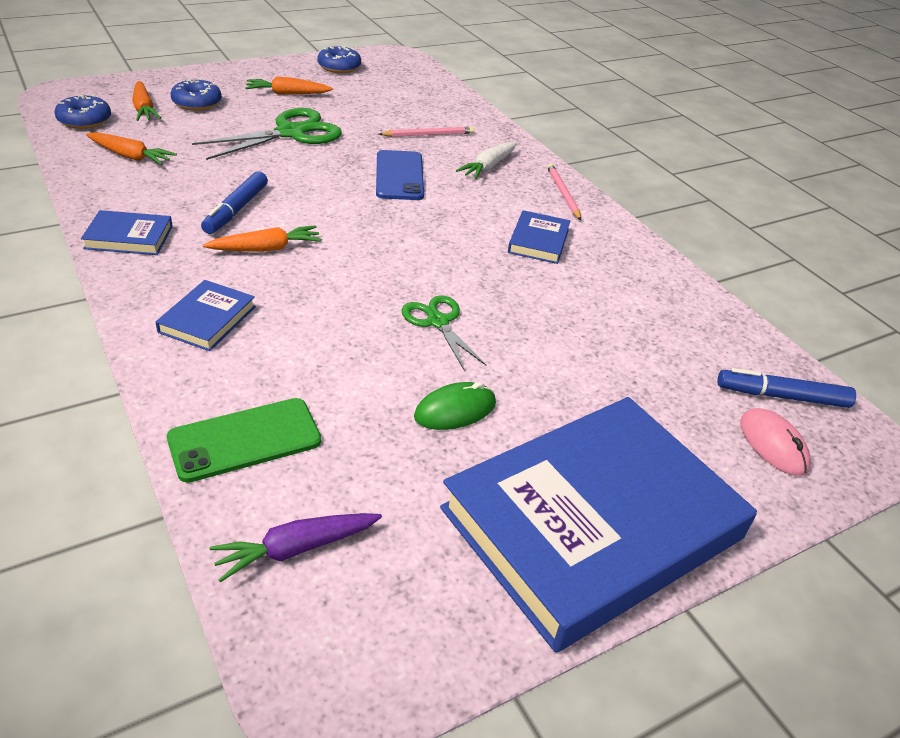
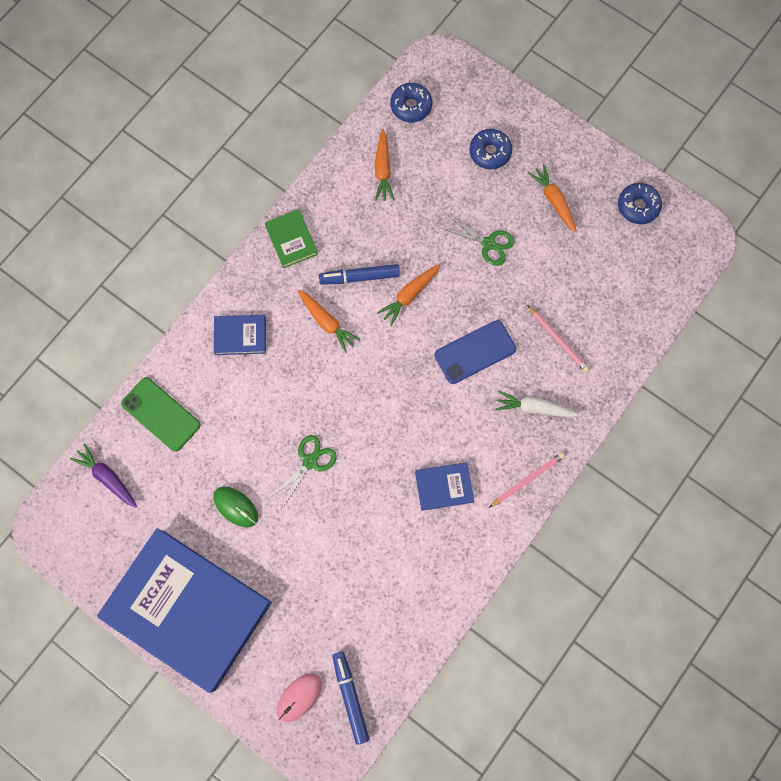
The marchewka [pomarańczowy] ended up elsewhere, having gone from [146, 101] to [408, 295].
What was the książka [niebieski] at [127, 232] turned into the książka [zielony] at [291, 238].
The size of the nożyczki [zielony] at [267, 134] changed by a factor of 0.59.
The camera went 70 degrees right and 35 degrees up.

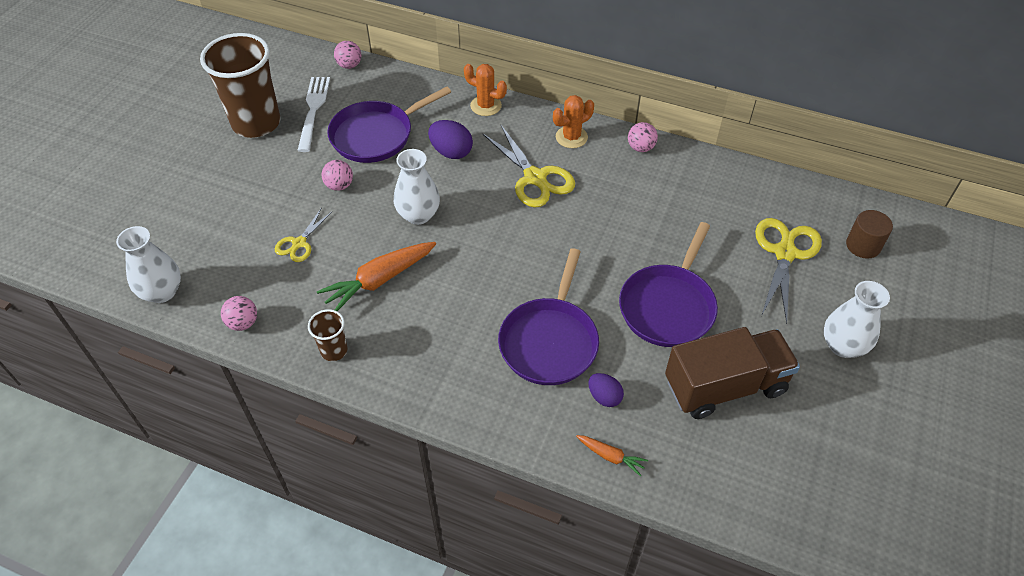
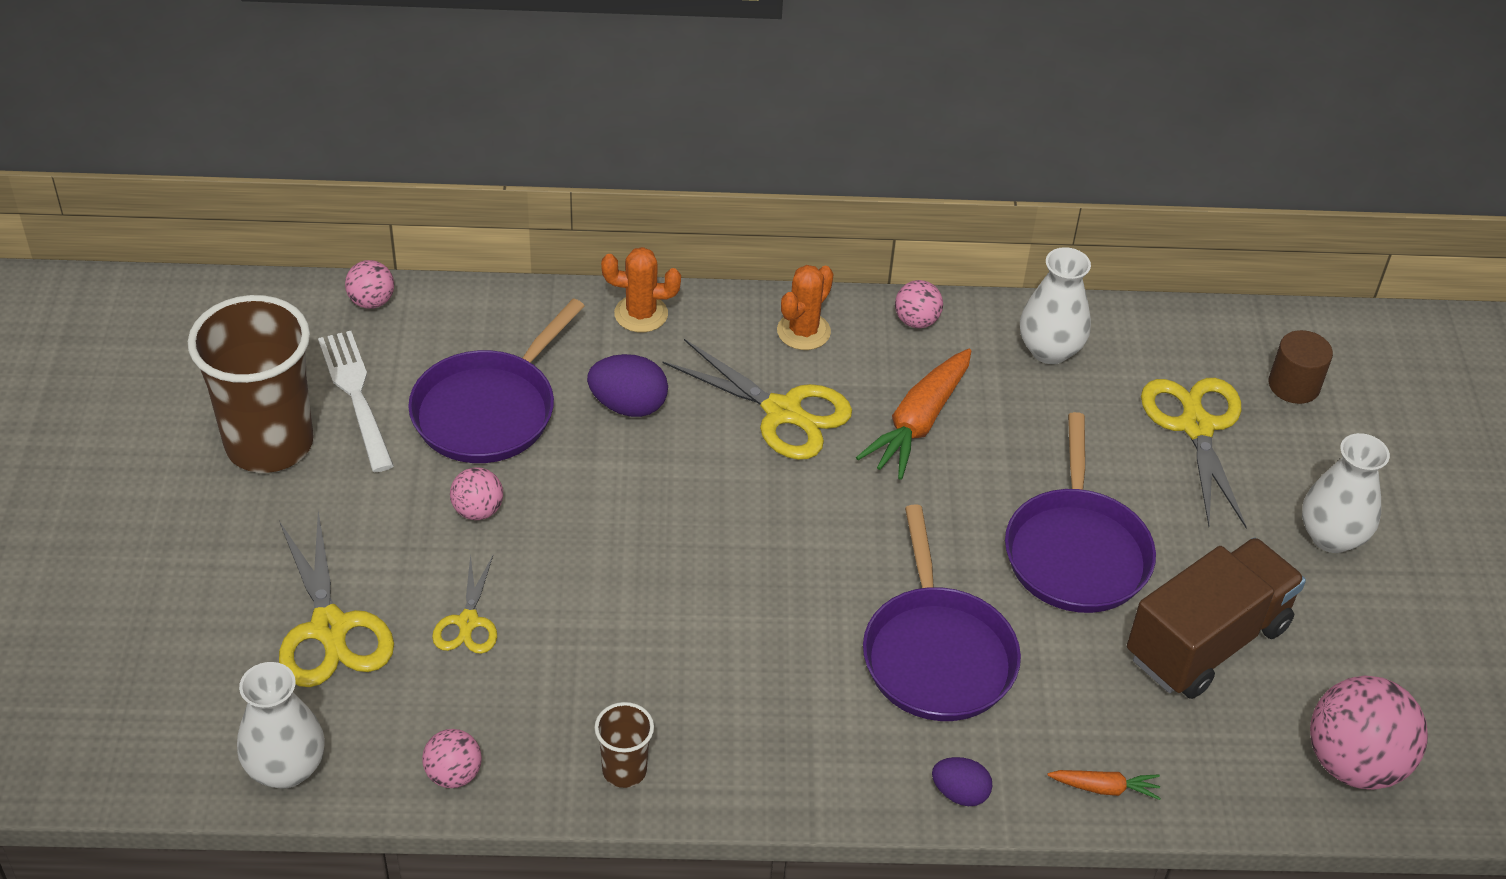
The second view gained the nożyczki [żółty] at [336, 599].
The second view gained the piłka [różowy] at [1369, 733].
The marchewka [pomarańczowy] ended up elsewhere, having gone from [376, 276] to [913, 414].
The wazon [biały] ended up elsewhere, having gone from [417, 187] to [1055, 305].
The jajko [fioletowy] ended up elsewhere, having gone from [606, 390] to [962, 781].
The camera went 25 degrees left and 5 degrees down.

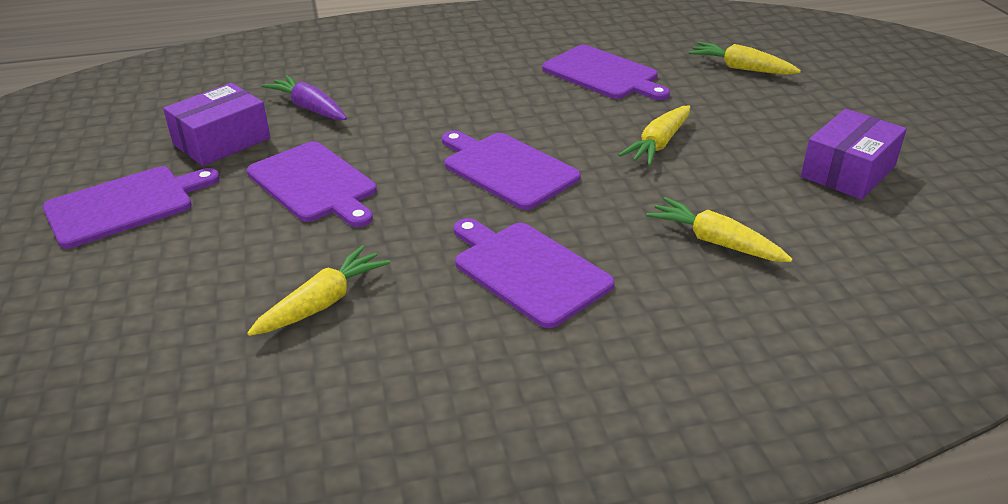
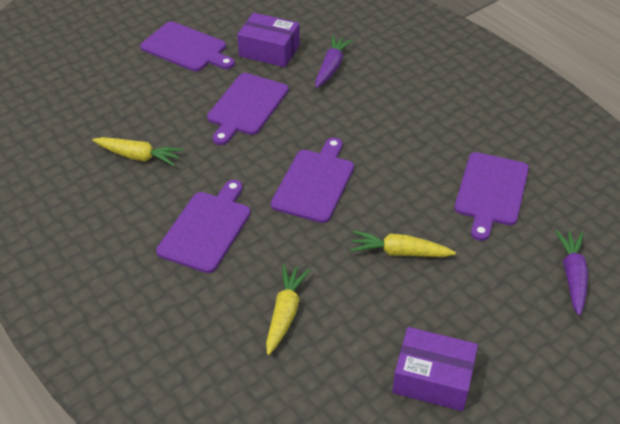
What was the marchewka [żółty] at [744, 58] turned into the marchewka [fioletowy] at [571, 273].
The camera went 65 degrees right and 10 degrees up.

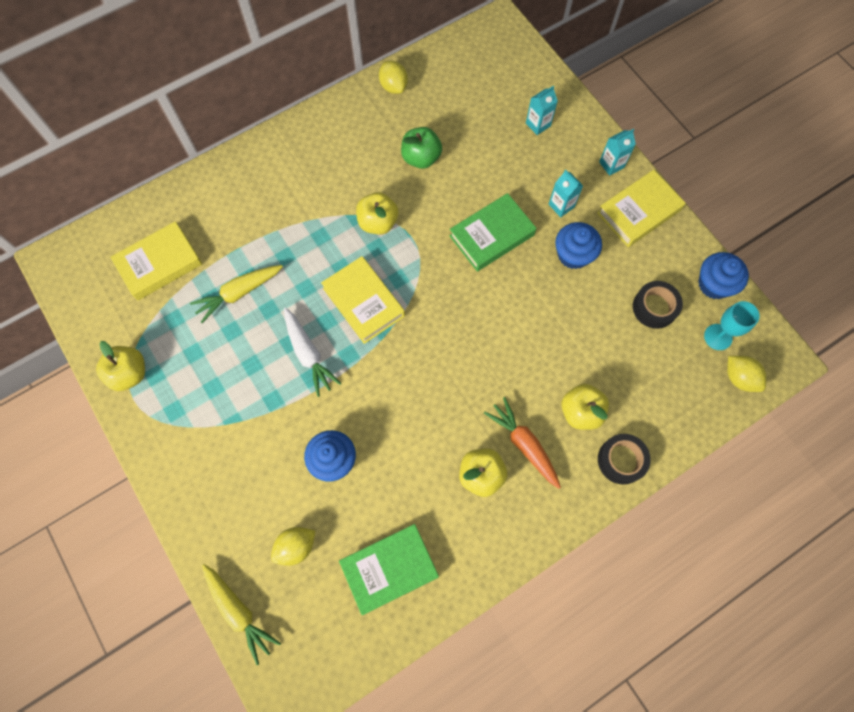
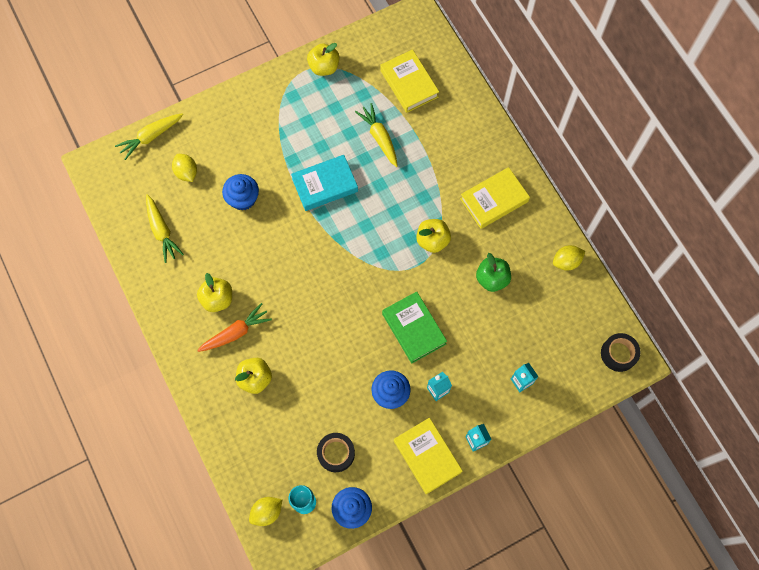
The książka [żółty] ended up elsewhere, having gone from [363, 300] to [495, 198].
The taśma klejąca [czarny] ended up elsewhere, having gone from [624, 459] to [621, 352].
Where the marchewka [biały] stood at [313, 352], the książka [turkusowy] came to stand at [324, 183].
Where the książka [zielony] stood at [389, 569], the marchewka [żółty] came to stand at [165, 228].
The camera went 95 degrees right and 0 degrees up.

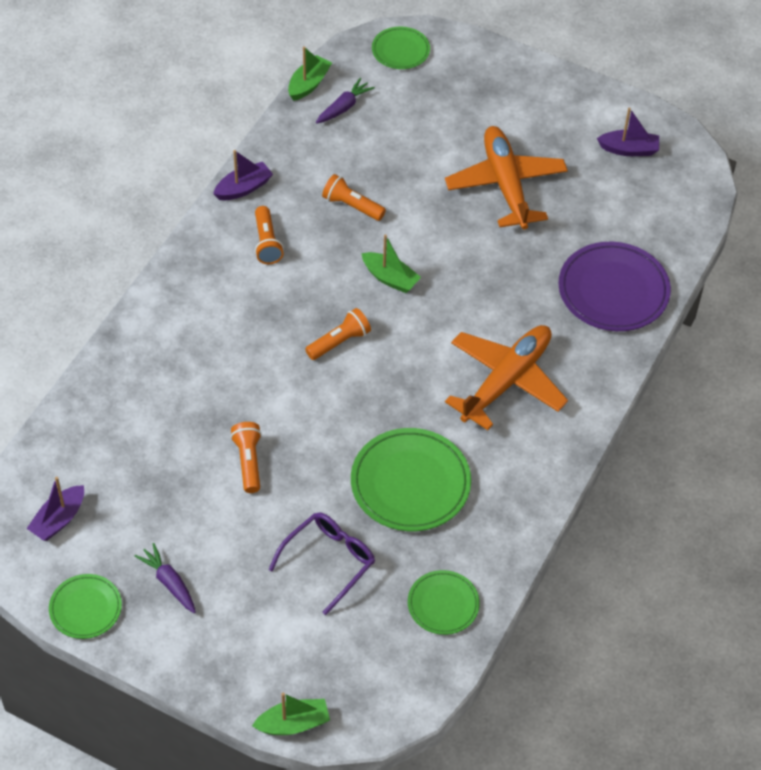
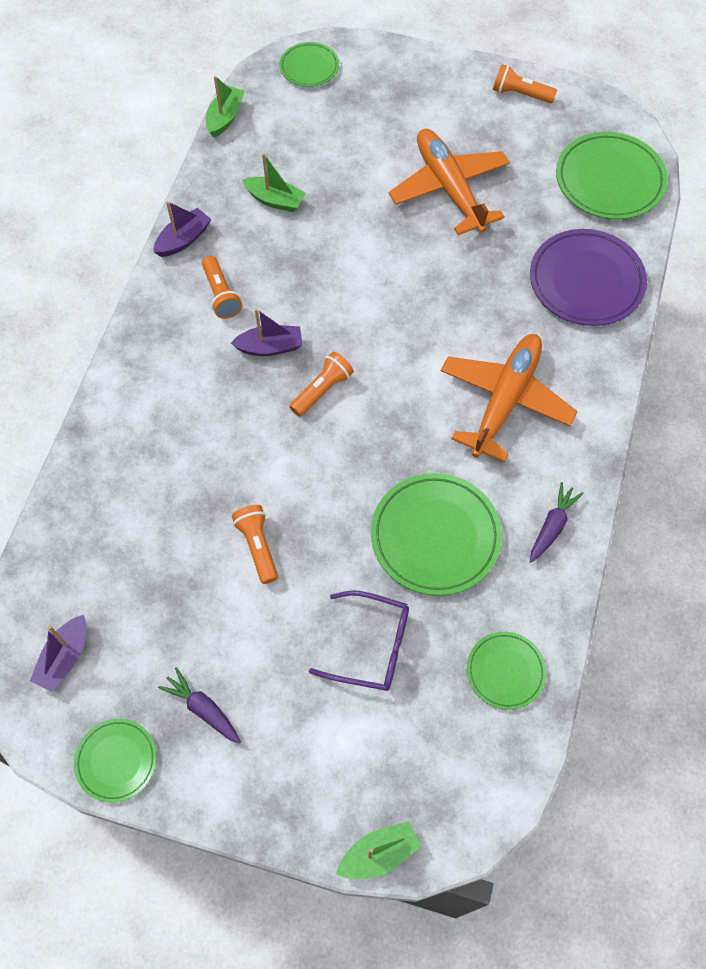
The second view gained the talerz [zielony] at [612, 176].
The marchewka [fioletowy] ended up elsewhere, having gone from [345, 101] to [557, 522].
The latarka [pomarańczowy] ended up elsewhere, having gone from [354, 197] to [525, 83].
The łódka [zielony] ended up elsewhere, having gone from [391, 263] to [274, 182].
The łódka [fioletowy] ended up elsewhere, having gone from [628, 131] to [266, 332].
The okulary [fioletowy] at [321, 563] ended up facing another way, 75 degrees clockwise from before.
The camera went 10 degrees left and 10 degrees up.

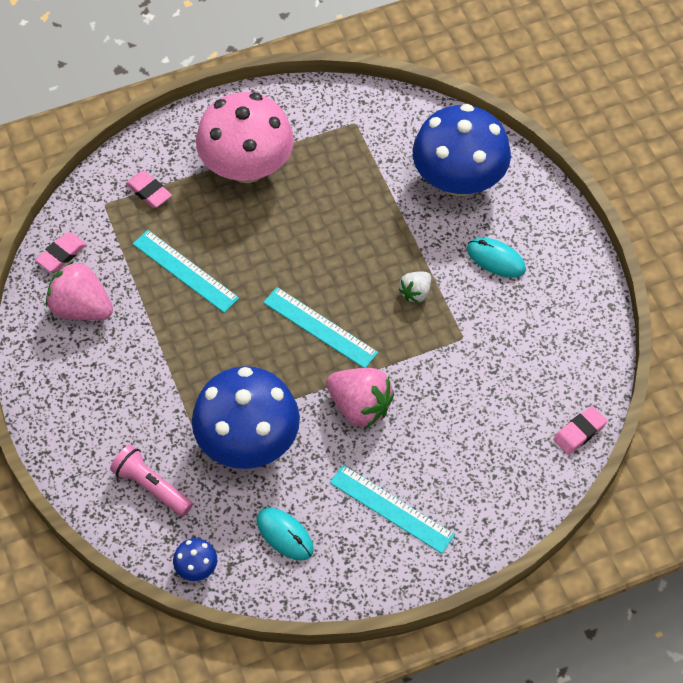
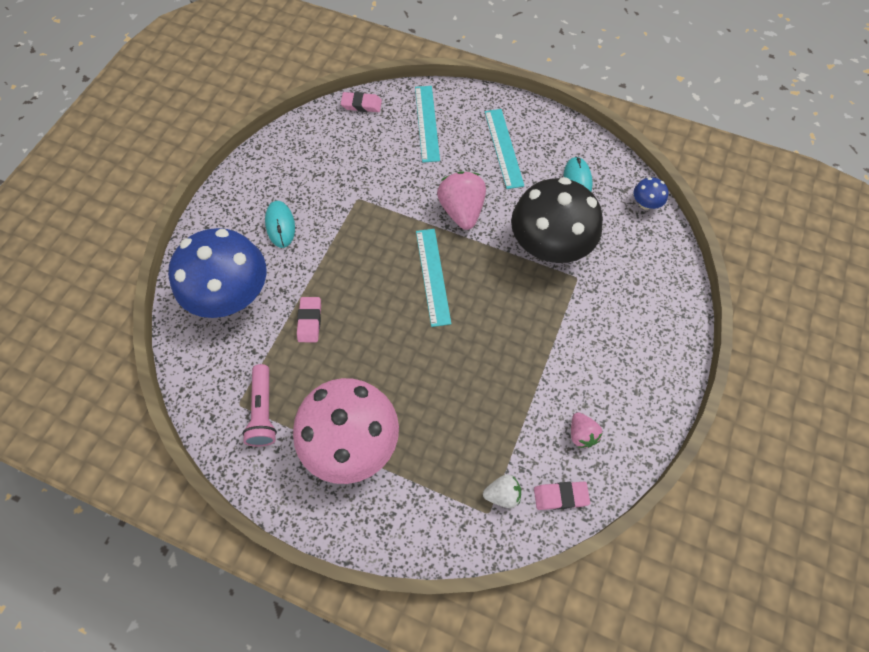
The latarka [różowy] ended up elsewhere, having gone from [151, 480] to [259, 405].
The gumka do mazania [różowy] ended up elsewhere, having gone from [149, 189] to [309, 319].
The linijka [turkusowy] ended up elsewhere, having gone from [186, 271] to [427, 124].
The truskawka [biały] ended up elsewhere, having gone from [414, 287] to [502, 491].
What was the grzyb [niebieski] at [246, 417] turned into the grzyb [czarny] at [557, 220].
The size of the truskawka [różowy] at [79, 291] changed by a factor of 0.55.
The camera went 135 degrees left and 5 degrees up.

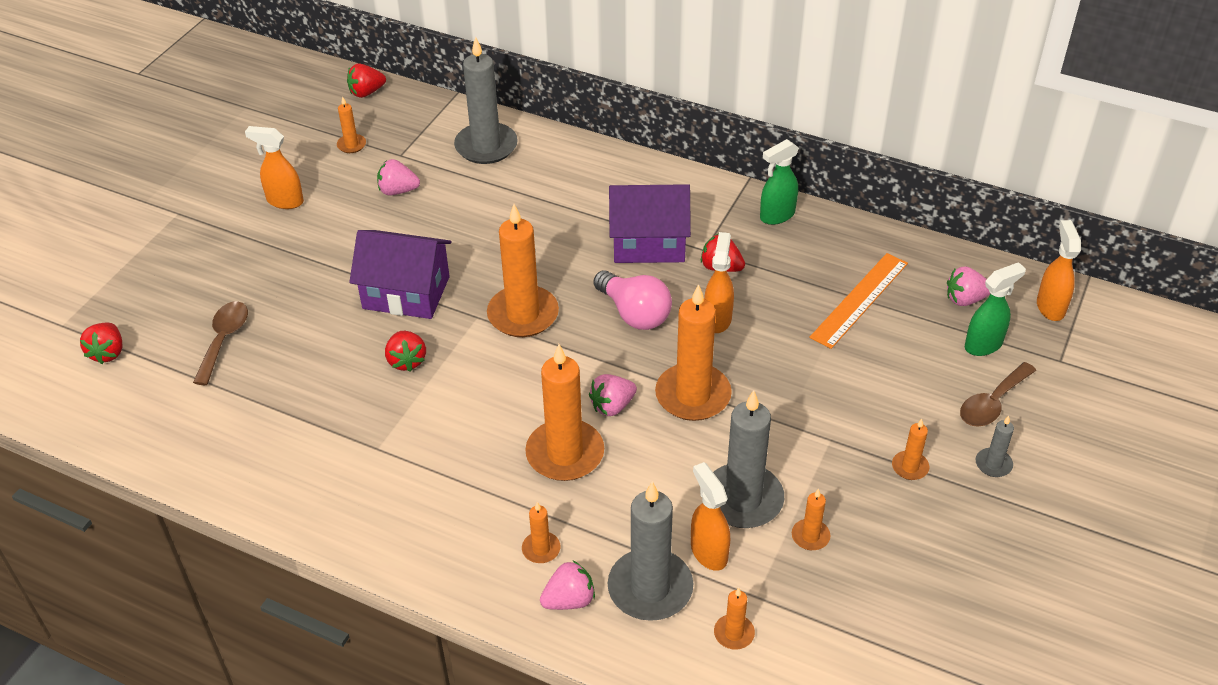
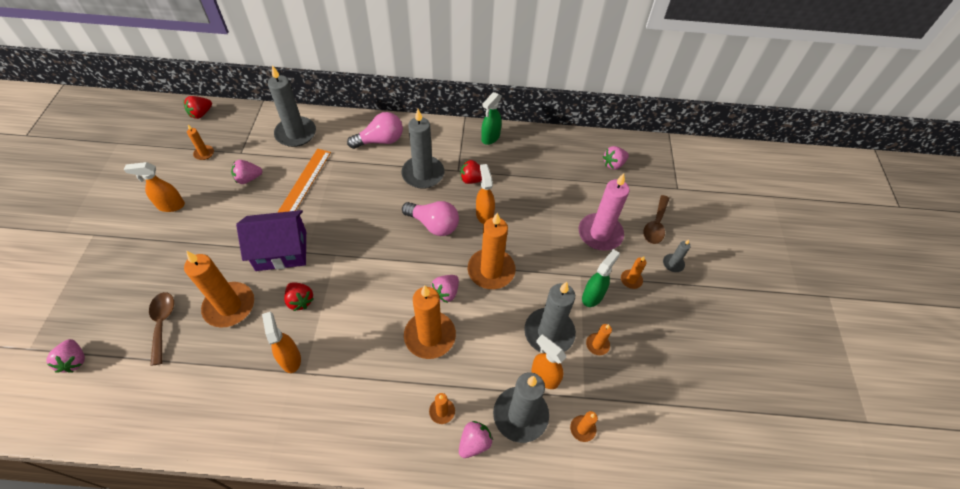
The second view gained the żarówka [różowy] at [375, 130].
The second view gained the świeca [różowy] at [604, 212].
The świeca [pomarańczowy] ended up elsewhere, having gone from [523, 270] to [219, 289].
The linijka [pomarańczowy] ended up elsewhere, having gone from [858, 301] to [304, 181].
The spryskiwacz [zielony] ended up elsewhere, having gone from [995, 309] to [601, 278].
The spryskiwacz [pomarańczowy] ended up elsewhere, having gone from [1059, 270] to [281, 342].
Where the domek [fioletowy] stood at [650, 223], the świeca [szary] came to stand at [423, 149].
What was the truskawka [czerwony] at [101, 343] turned into the truskawka [różowy] at [66, 356].
The camera went 25 degrees left and 10 degrees up.

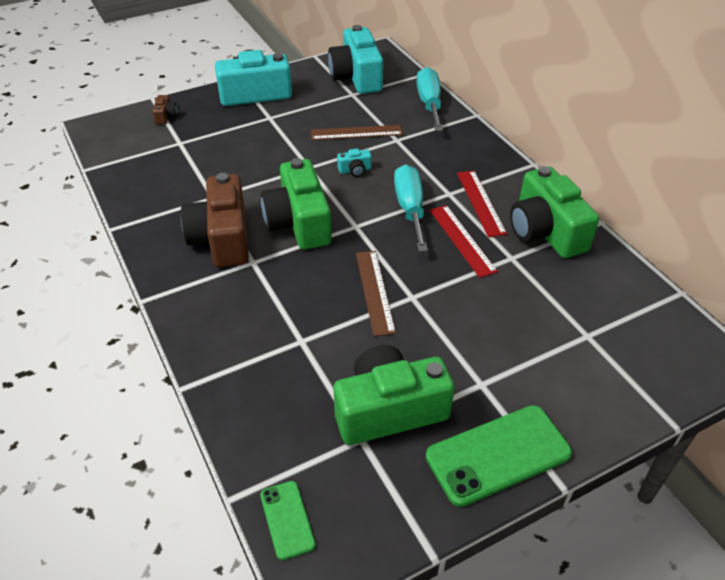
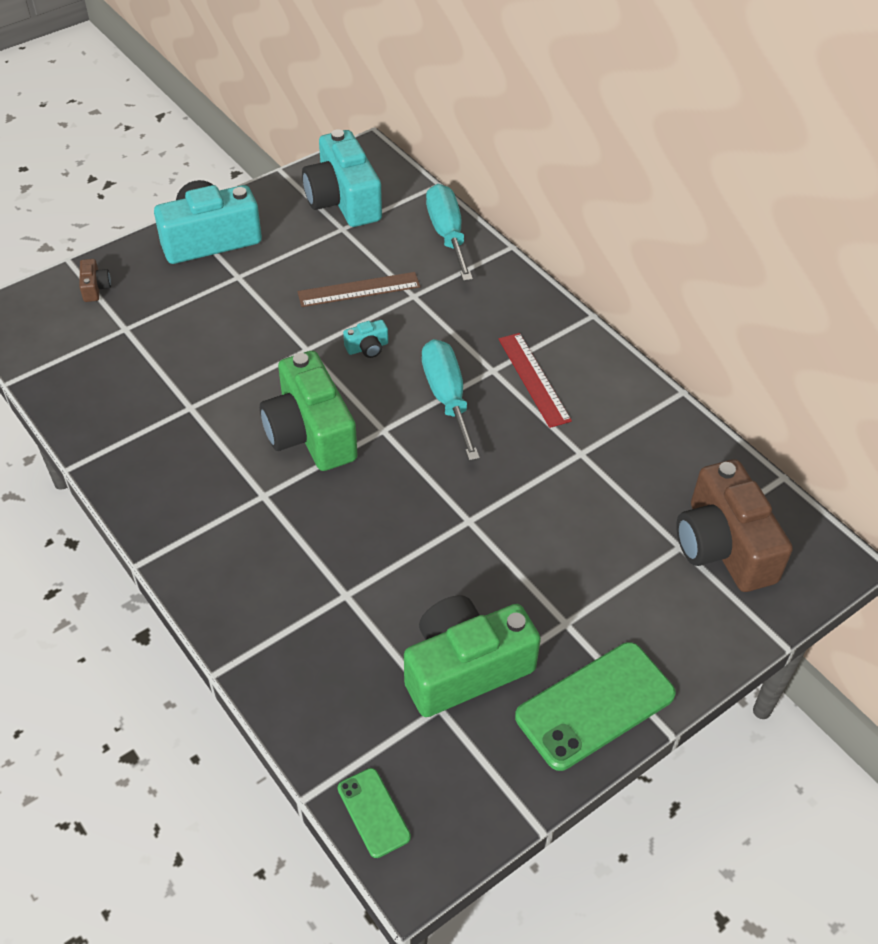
The second view lost the linijka [brązowy] at [376, 293].
The second view lost the linijka [czerwony] at [464, 241].
The second view lost the aparat fotograficzny [zielony] at [554, 212].
The aparat fotograficzny [brązowy] ended up elsewhere, having gone from [215, 220] to [734, 525].
The camera went 10 degrees left and 5 degrees up.

